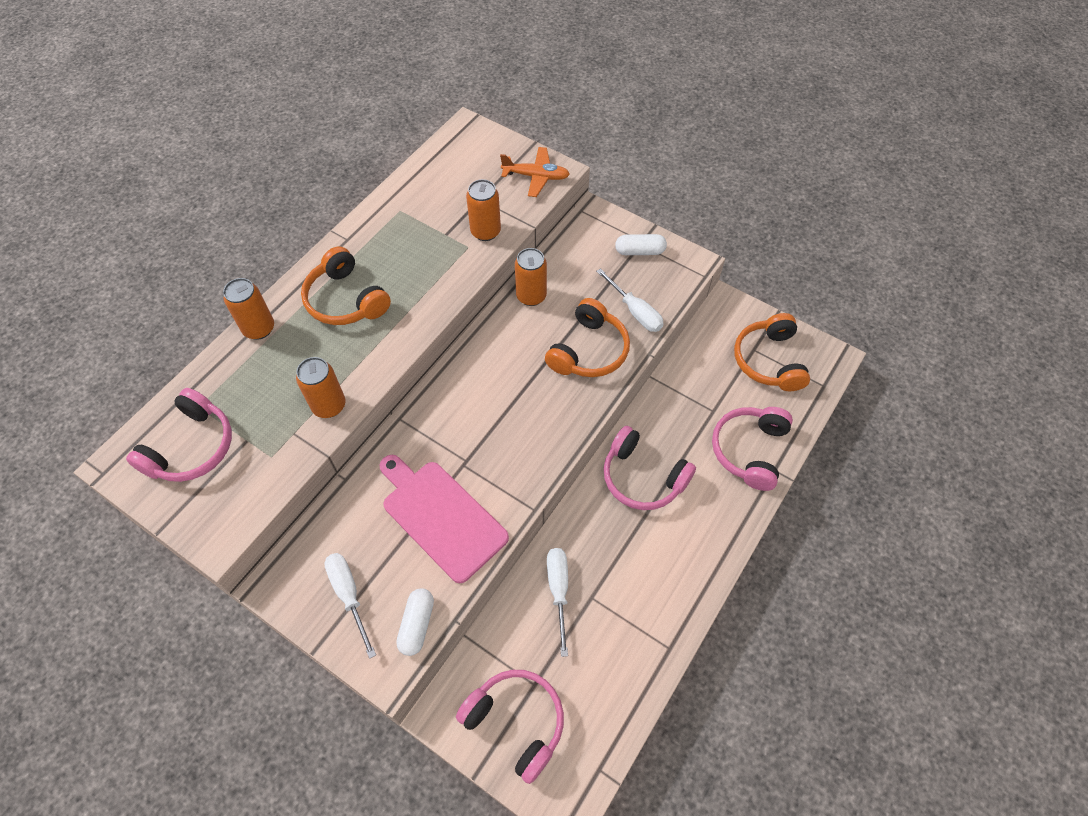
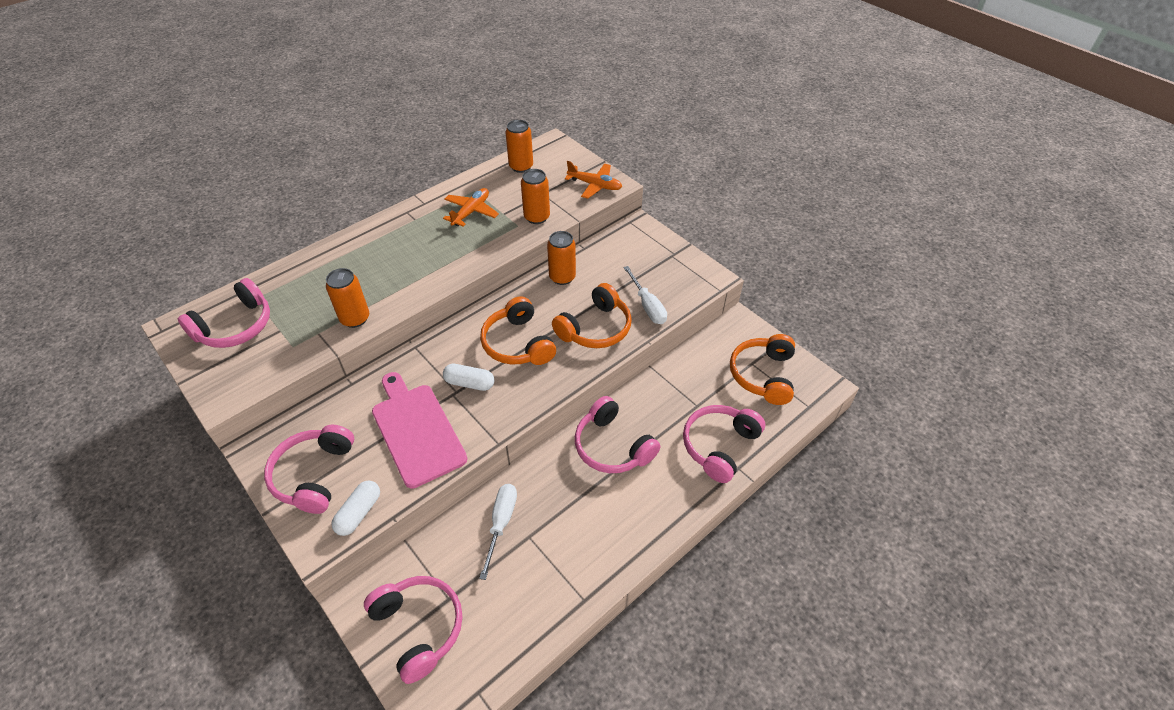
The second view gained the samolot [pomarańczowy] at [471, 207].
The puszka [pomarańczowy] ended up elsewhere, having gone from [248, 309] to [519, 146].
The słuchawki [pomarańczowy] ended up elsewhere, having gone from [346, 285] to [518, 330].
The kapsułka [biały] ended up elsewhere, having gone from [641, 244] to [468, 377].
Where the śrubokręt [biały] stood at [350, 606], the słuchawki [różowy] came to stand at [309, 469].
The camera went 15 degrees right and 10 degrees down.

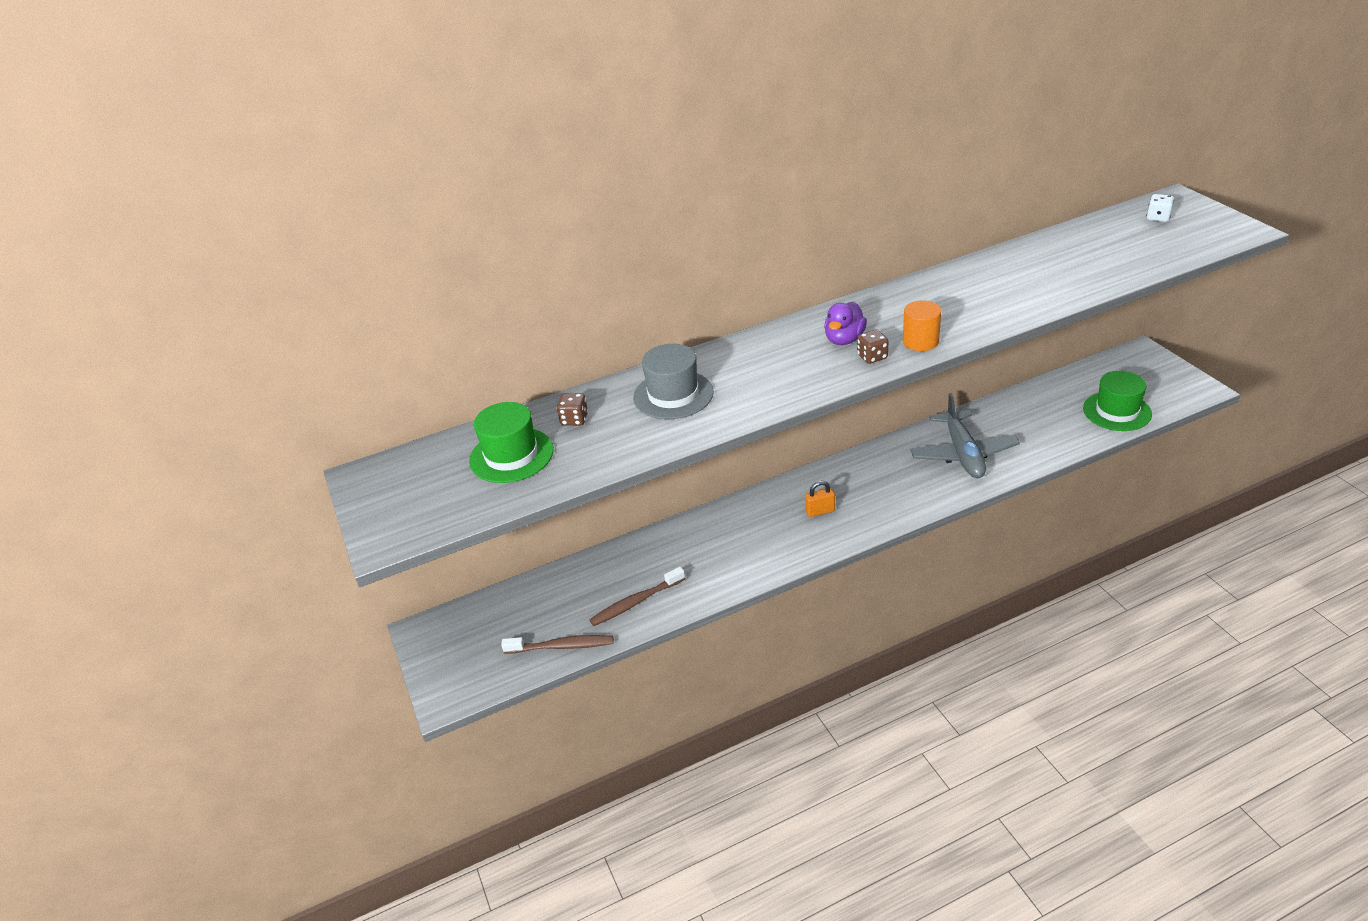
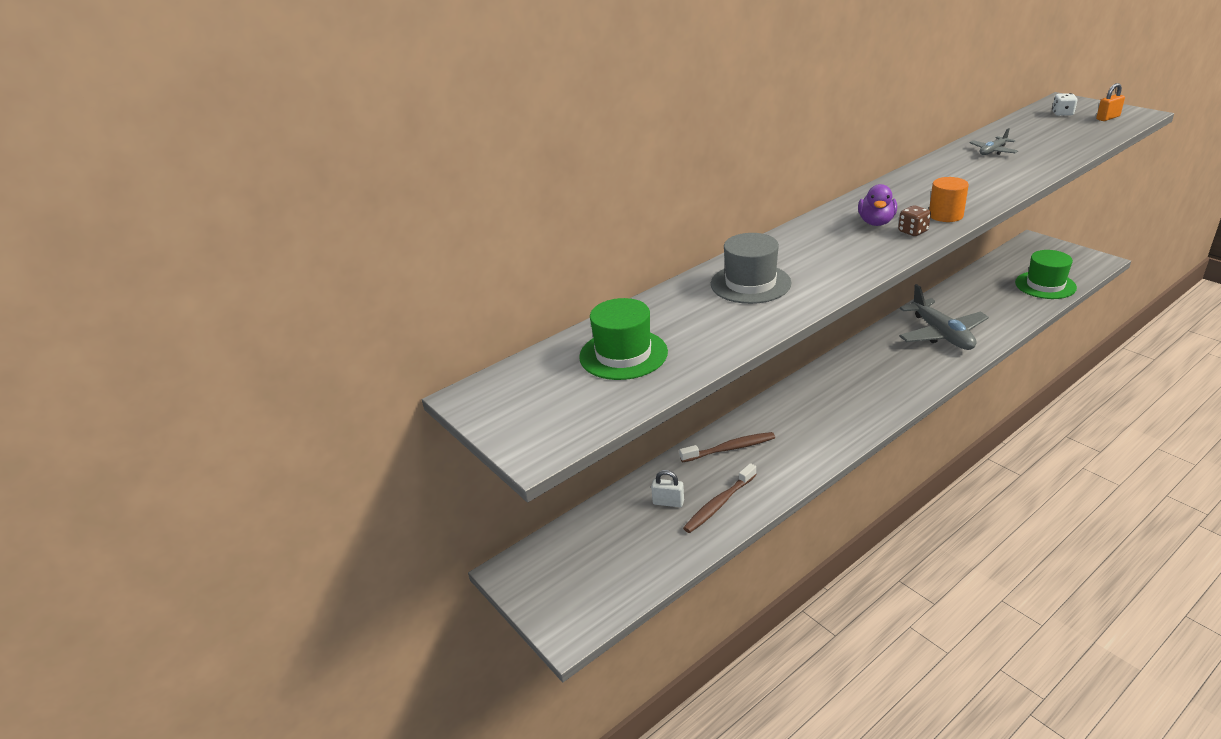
The second view lost the kostka do gry [brązowy] at [572, 409].
The second view gained the kłódka [biały] at [667, 488].
The second view gained the samolot [szary] at [993, 141].
The szczoteczka do zębów [brązowy] ended up elsewhere, having gone from [557, 644] to [727, 447].
The kłódka [pomarańczowy] ended up elsewhere, having gone from [820, 499] to [1110, 102].
The camera went 15 degrees left and 5 degrees down.

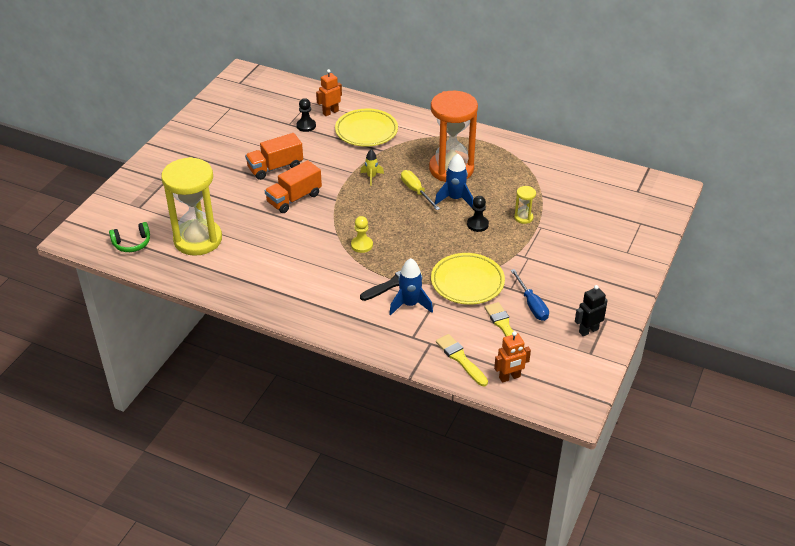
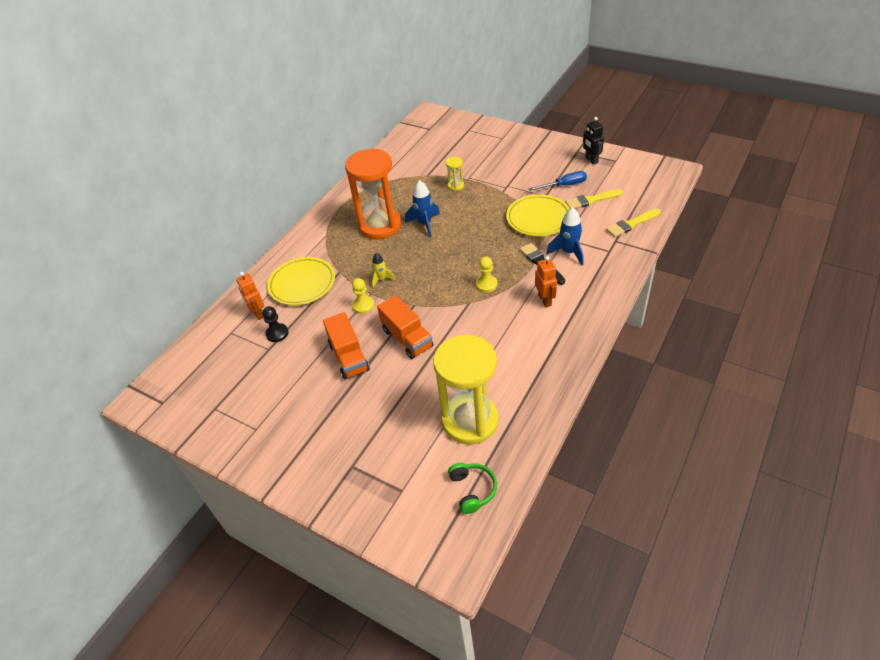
The second view lost the śrubokręt [żółty] at [420, 190].
The second view lost the pionek [czarny] at [478, 214].
The second view gained the pionek [żółty] at [363, 296].
The robot [pomarańczowy] ended up elsewhere, having gone from [512, 357] to [546, 281].
The camera went 80 degrees left and 5 degrees up.

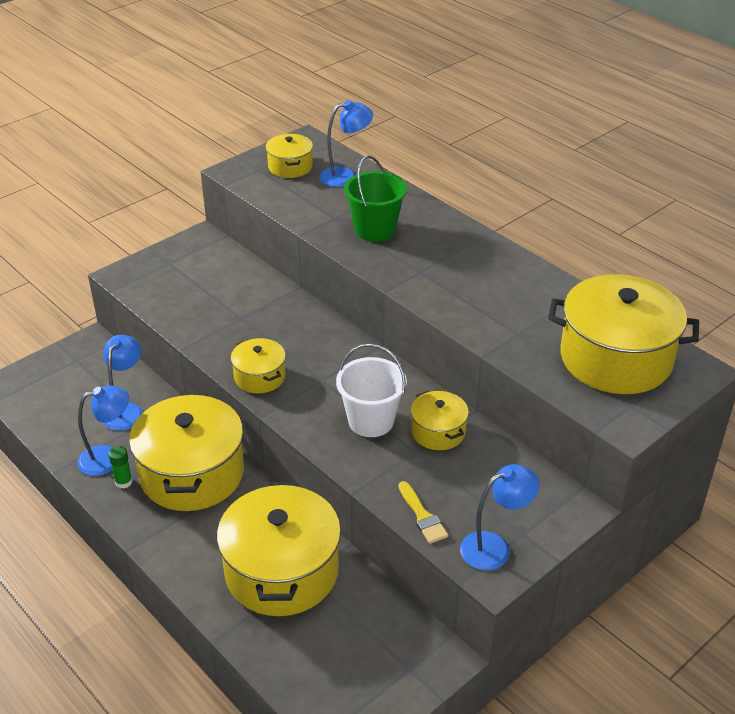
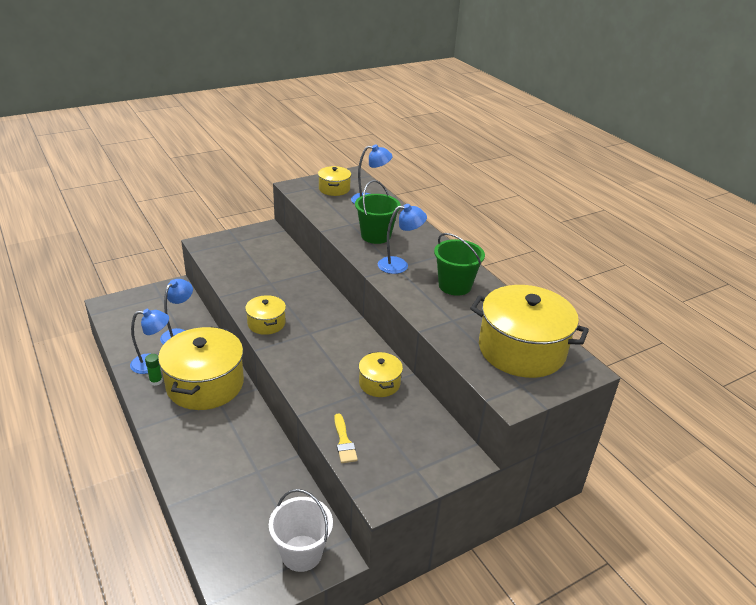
The second view lost the garnek [żółty] at [279, 549].
The second view gained the wiadro [zielony] at [459, 264].
The wiadro [biały] ended up elsewhere, having gone from [371, 390] to [301, 530].
The lampka [niebieski] ended up elsewhere, having gone from [499, 517] to [402, 239].
The camera went 10 degrees right and 5 degrees down.

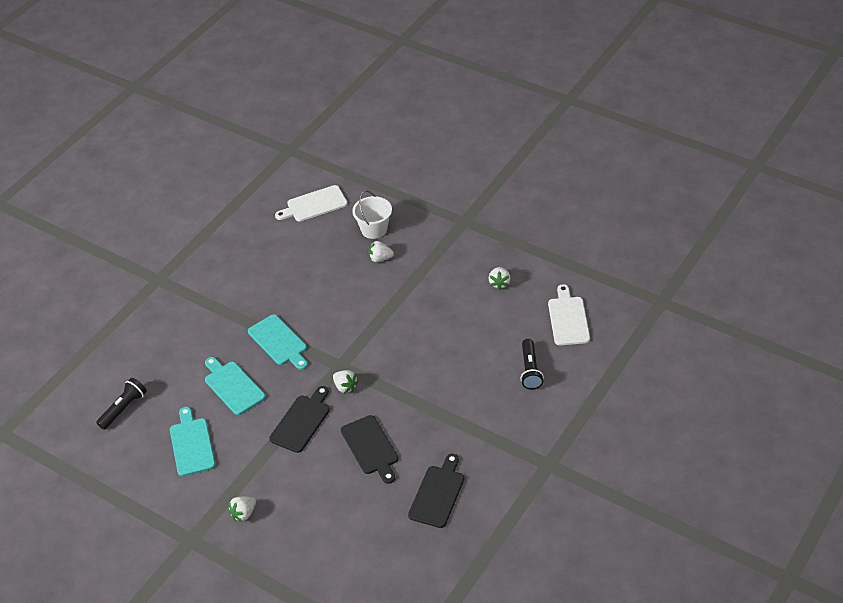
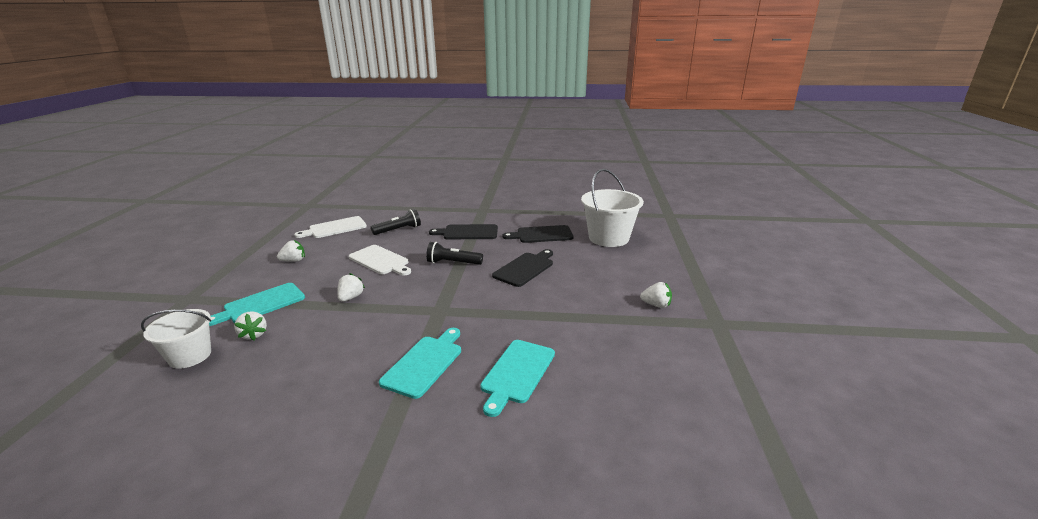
The second view gained the wiadro [biały] at [612, 208].
The latarka [czarny] ended up elsewhere, having gone from [121, 404] to [454, 253].
The deska do krojenia [turkusowy] ended up elsewhere, having gone from [192, 441] to [257, 304].
The deska do krojenia [czarny] ended up elsewhere, having gone from [299, 419] to [463, 231].
The deska do krojenia [biały] ended up elsewhere, having gone from [311, 203] to [380, 260].
The truskawka [biały] ended up elsewhere, having gone from [346, 382] to [351, 287].
The camera went 120 degrees left and 20 degrees down.

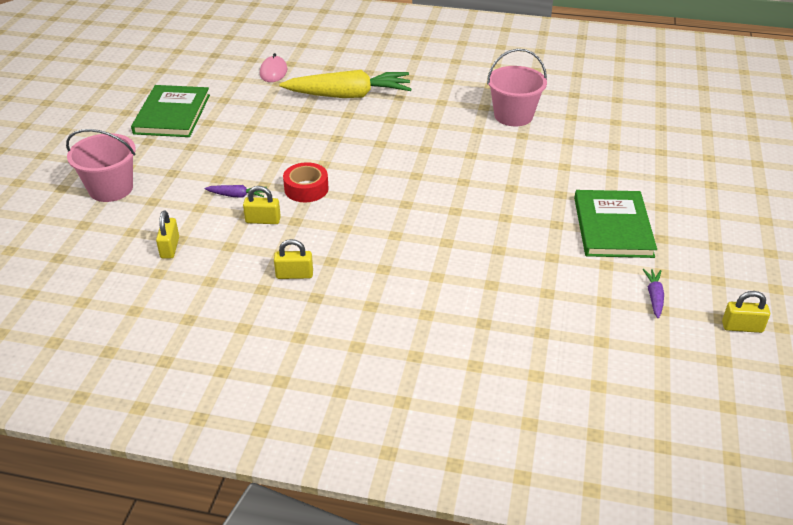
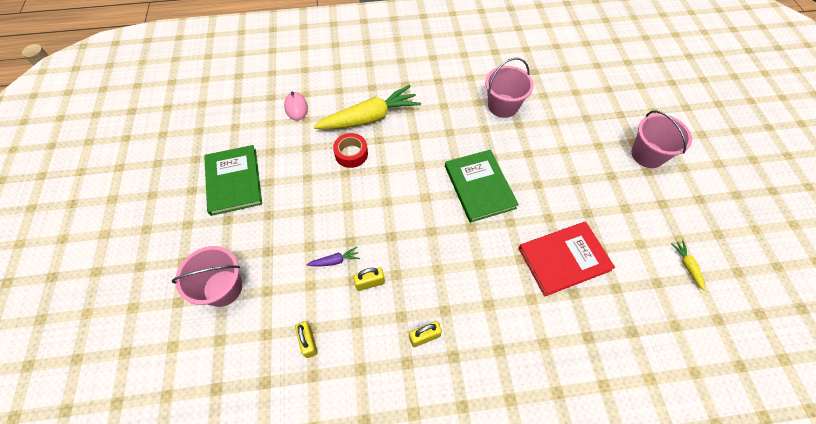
The second view lost the kłódka [żółty] at [746, 312].
The second view gained the książka [czerwony] at [566, 259].
The second view gained the wiadro [różowy] at [661, 139].
The taśma klejąca [czerwony] ended up elsewhere, having gone from [306, 182] to [350, 150].
The książka [zielony] ended up elsewhere, having gone from [615, 224] to [482, 186].
What was the marchewka [fioletowy] at [653, 293] turned into the marchewka [żółty] at [688, 266].
The camera went 20 degrees left and 20 degrees up.

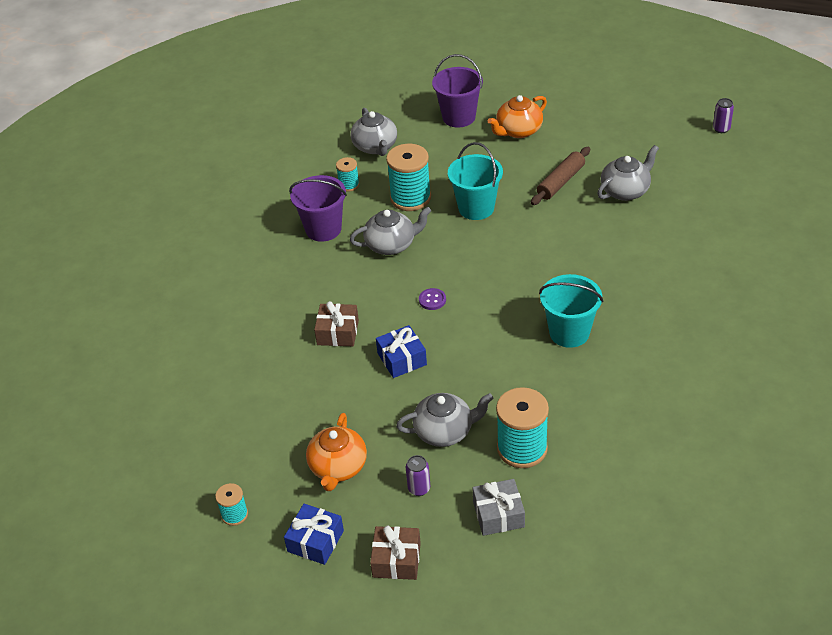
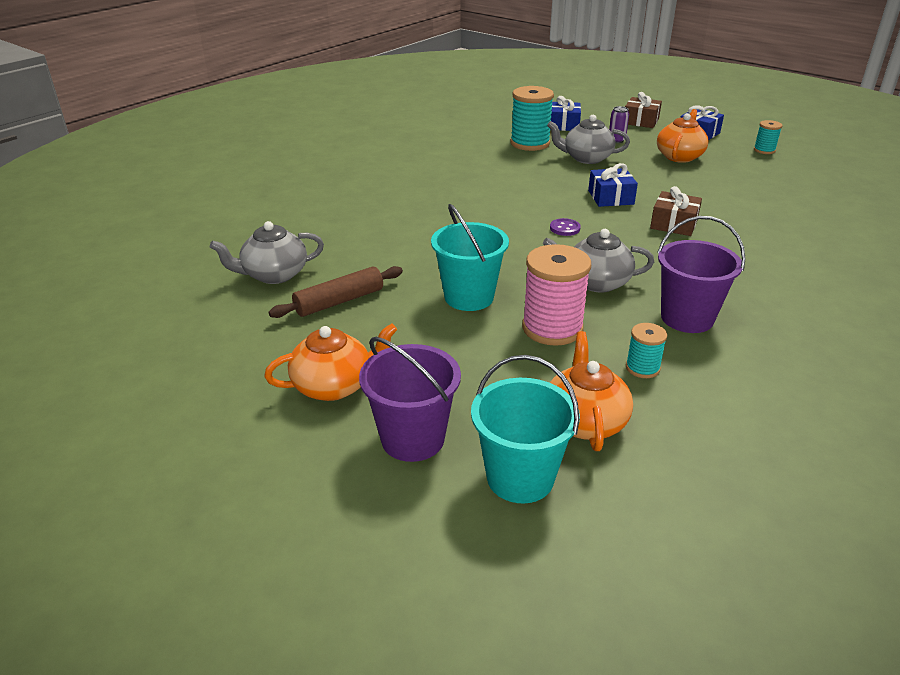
The second view lost the puszka [fioletowy] at [723, 115].
The wiadro [turkusowy] ended up elsewhere, having gone from [571, 311] to [525, 429].
What was the imbryk [szary] at [374, 132] turned into the imbryk [pomarańczowy] at [591, 391].
What was the szpulka [turkusowy] at [408, 177] turned into the szpulka [różowy] at [556, 295].
What was the prezent [szary] at [499, 507] turned into the prezent [niebieski] at [565, 113].
The camera went 165 degrees left and 10 degrees down.

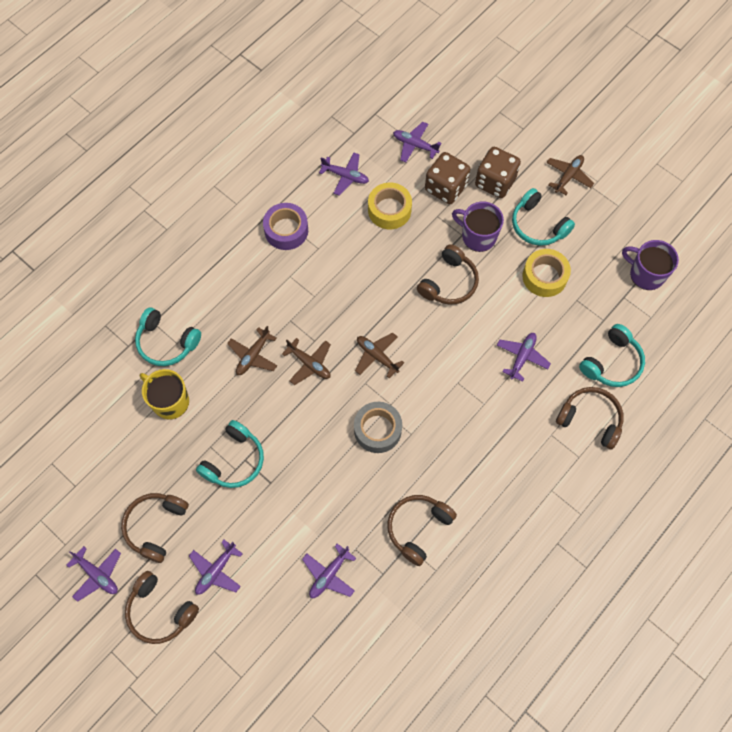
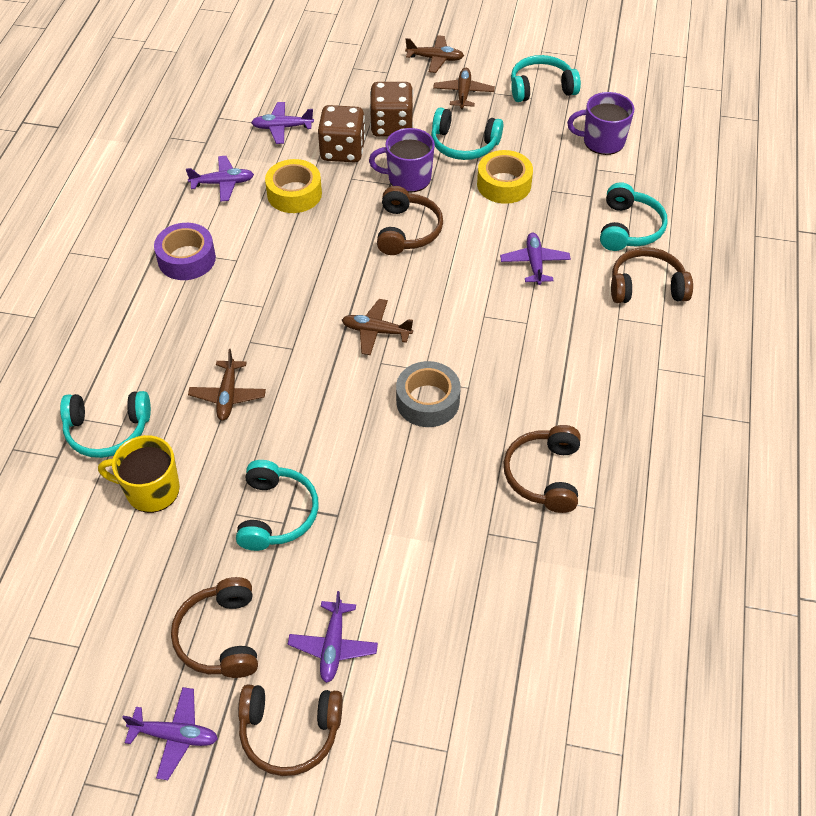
The second view lost the samolot [fioletowy] at [329, 570].
The second view gained the słuchawki [turkusowy] at [546, 78].
The samolot [brązowy] ended up elsewhere, having gone from [306, 361] to [434, 54].
The camera went 30 degrees left and 15 degrees down.

